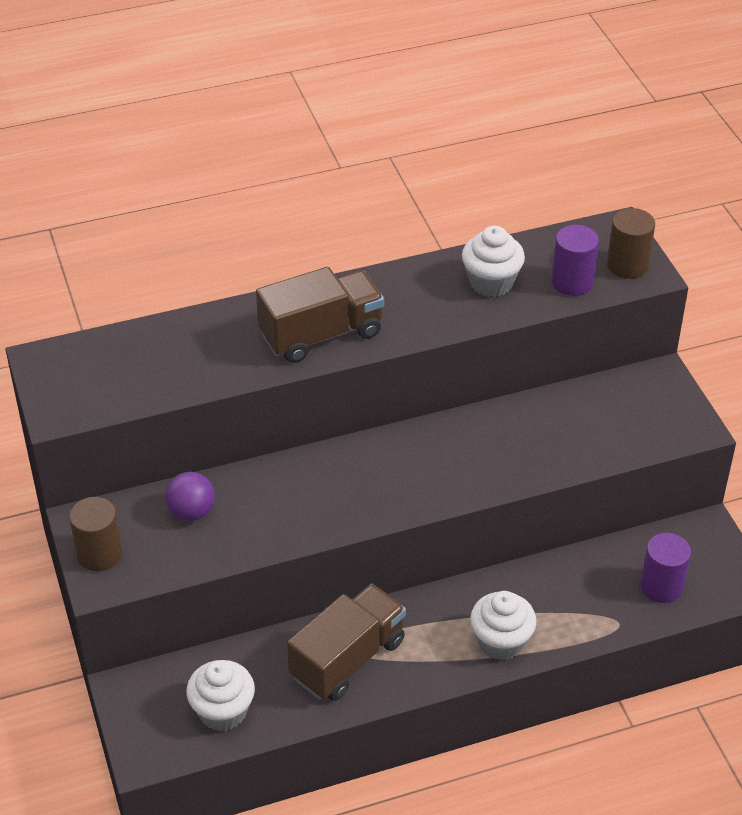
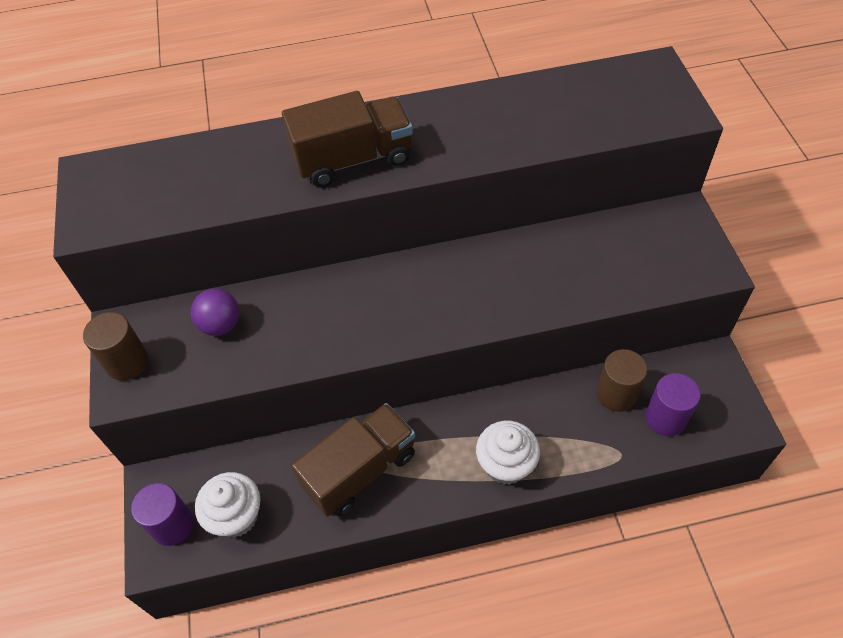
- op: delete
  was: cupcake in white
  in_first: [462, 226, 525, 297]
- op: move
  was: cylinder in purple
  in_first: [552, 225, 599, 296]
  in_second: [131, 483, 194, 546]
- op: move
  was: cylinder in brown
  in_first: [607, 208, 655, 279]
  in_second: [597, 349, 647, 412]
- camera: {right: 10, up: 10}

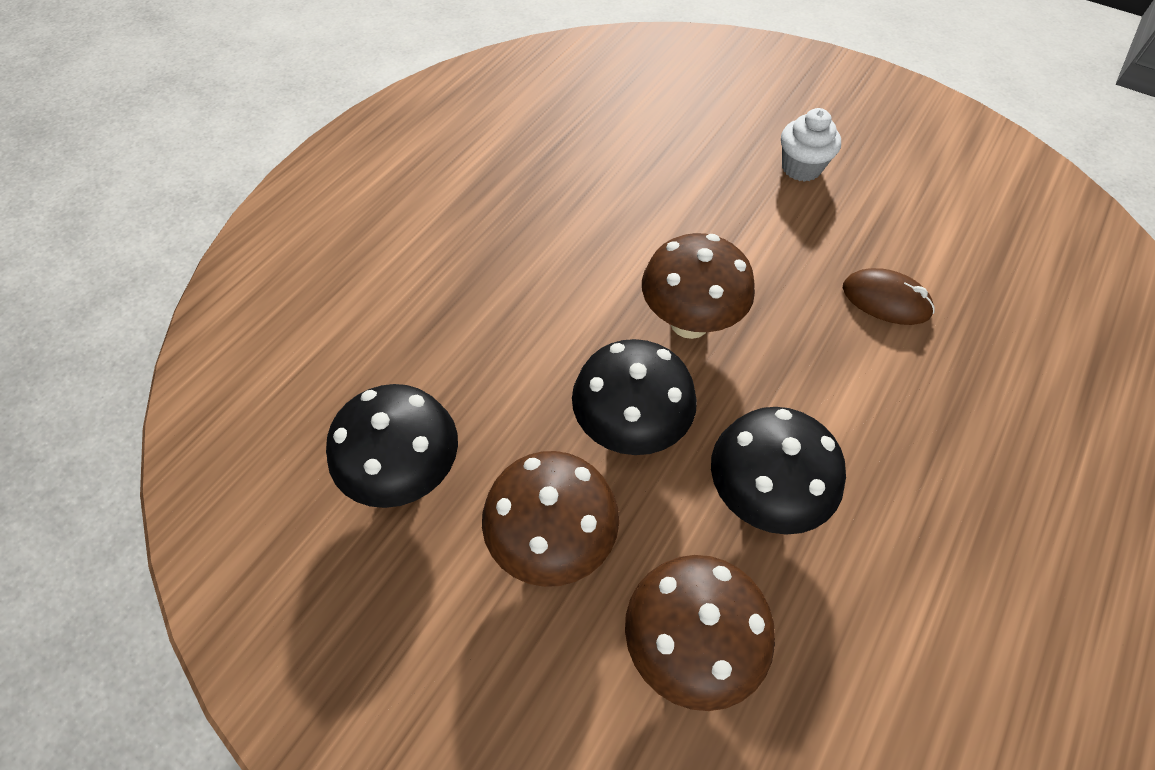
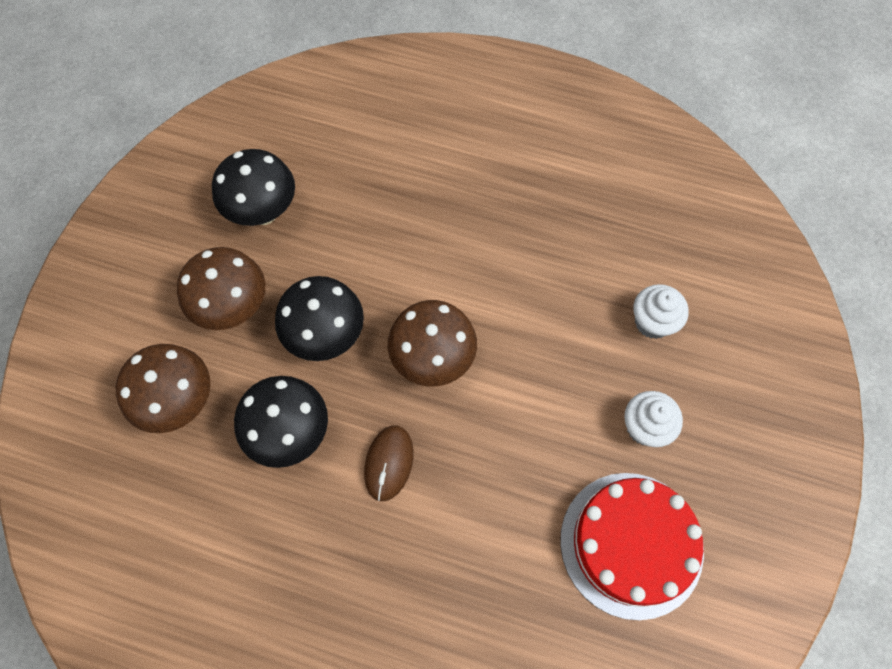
- op: move
  was: mouse in brown
  in_first: [843, 268, 934, 325]
  in_second: [364, 425, 413, 501]
- op: insert
  now: cake in red
  in_second: [560, 473, 704, 620]
- op: insert
  now: cupcake in white
  in_second: [634, 284, 689, 339]
- camera: {right: 75, up: 10}

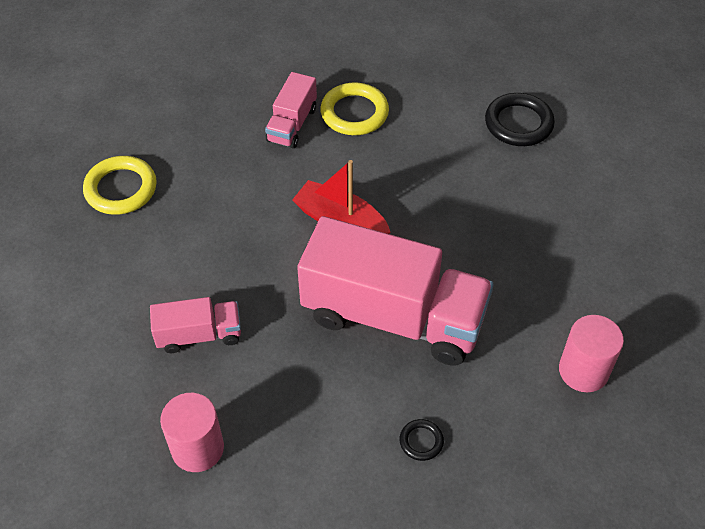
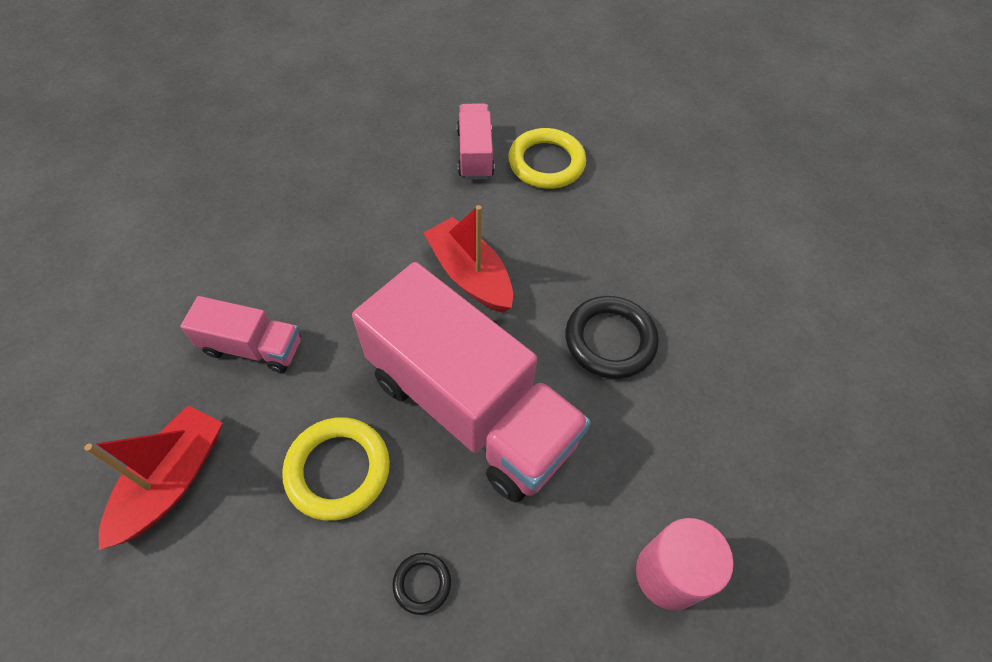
- op: move
  was: ring in yellow
  in_first: [83, 156, 157, 215]
  in_second: [282, 417, 390, 521]
- op: replace
  was: cylinder in pink
  now: boat in red
  in_first: [160, 393, 224, 472]
  in_second: [84, 405, 222, 550]
- op: rotate
  was: truck in pink
  in_first: [265, 72, 317, 149]
  in_second: [457, 103, 495, 180]
  clockwise: 135
- op: move
  was: ring in black
  in_first: [485, 93, 555, 146]
  in_second: [565, 296, 659, 379]
- camera: {right: 20, up: 5}

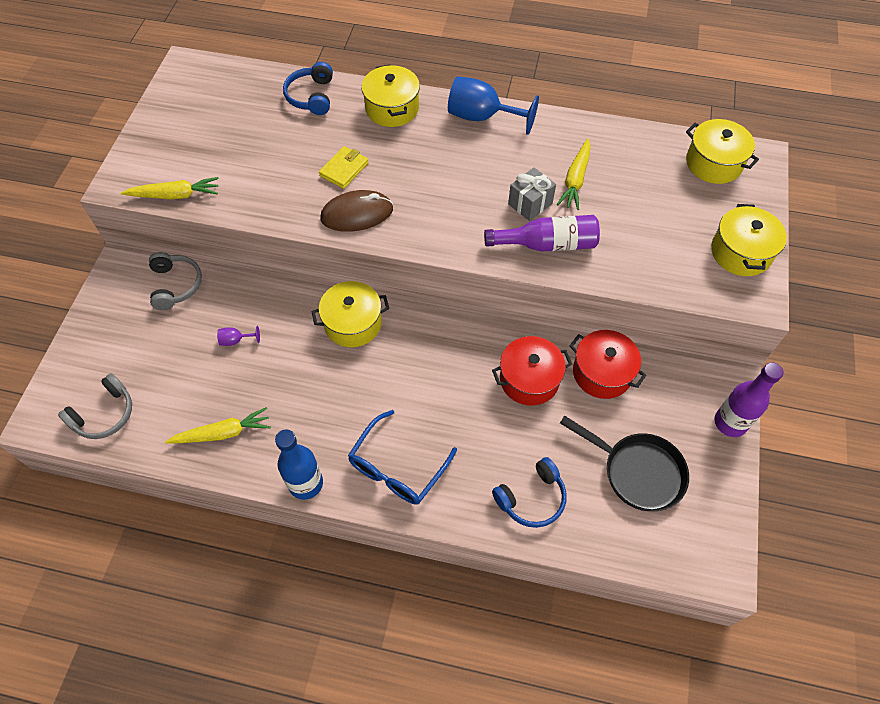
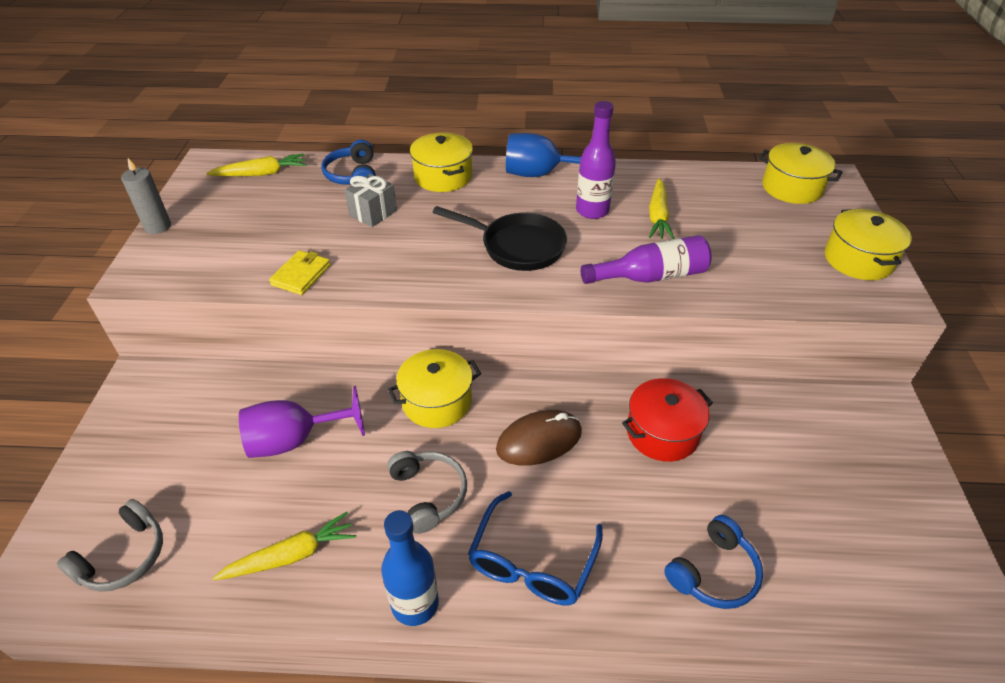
- op: move
  was: carrot in yellow
  in_first: [121, 177, 219, 199]
  in_second: [206, 154, 306, 176]
- op: move
  was: headphones in grey
  in_first: [149, 252, 202, 310]
  in_second: [387, 451, 467, 534]
- op: resize
  was: goblet in purple
  in_first: [217, 326, 260, 346]
  in_second: [239, 386, 365, 458]
  ratio: 2.3
- op: move
  was: wallet in yellow
  in_first: [319, 146, 369, 189]
  in_second: [269, 250, 331, 295]
- op: move
  was: mouse in brown
  in_first: [320, 190, 393, 232]
  in_second: [496, 410, 582, 466]
- op: move
  was: gift in grey
  in_first: [508, 167, 556, 221]
  in_second: [345, 174, 397, 227]
- op: move
  was: pan in black
  in_first: [560, 415, 689, 511]
  in_second: [432, 206, 567, 271]
- op: delete
  was: pot in red
  in_first: [570, 330, 647, 399]
- op: move
  was: bottle in purple
  in_first: [715, 362, 783, 437]
  in_second: [576, 101, 616, 219]
- op: insert
  now: candle in grey
  in_second: [121, 158, 171, 234]
- camera: {right: -10, up: -15}

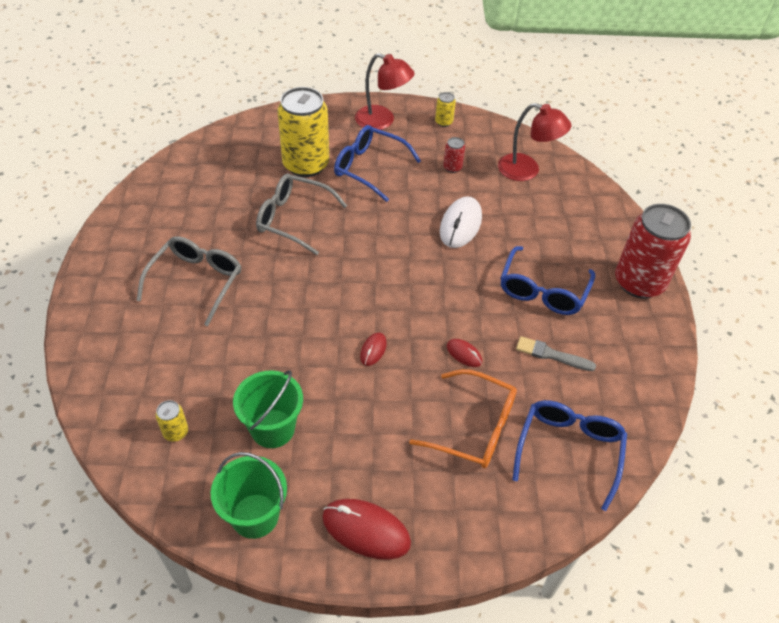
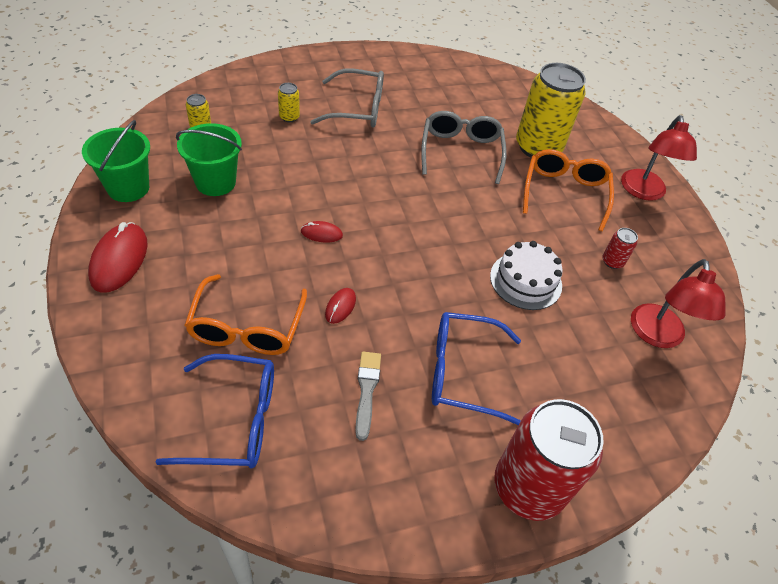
- op: recolor
  was: glasses in blue
  now: glasses in orange
  in_first: [334, 125, 421, 202]
  in_second: [523, 149, 614, 232]
- op: move
  was: can in yellow
  in_first: [435, 92, 456, 127]
  in_second: [278, 83, 300, 122]
- op: replace
  was: mouse in white
  now: cake in white
  in_first: [440, 196, 482, 248]
  in_second: [490, 241, 563, 310]
- camera: {right: 70, up: 0}

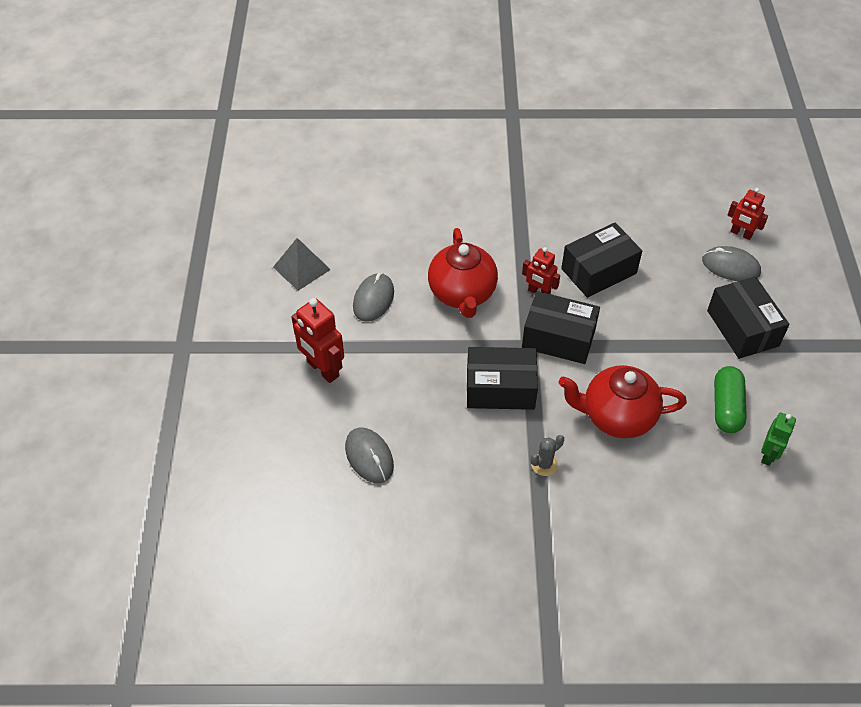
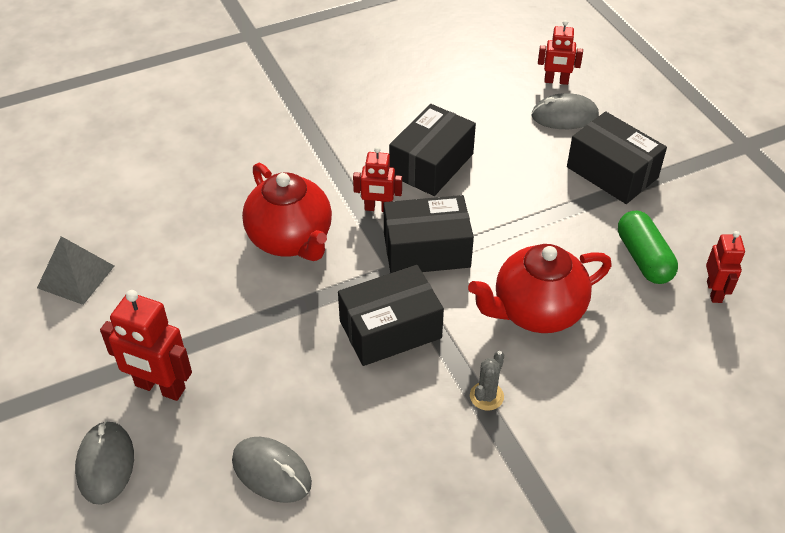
- op: move
  was: mouse in grey
  in_first: [353, 273, 394, 322]
  in_second: [75, 420, 134, 505]
- op: recolor
  was: robot in green
  now: robot in red
  in_first: [761, 412, 796, 466]
  in_second: [706, 231, 745, 303]
- camera: {right: -25, up: -5}

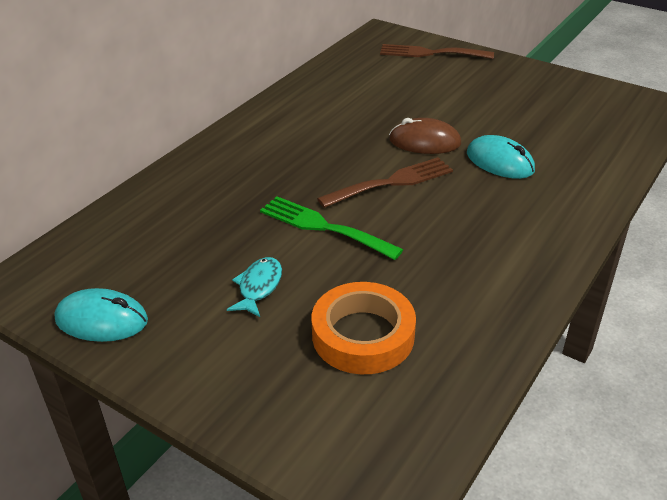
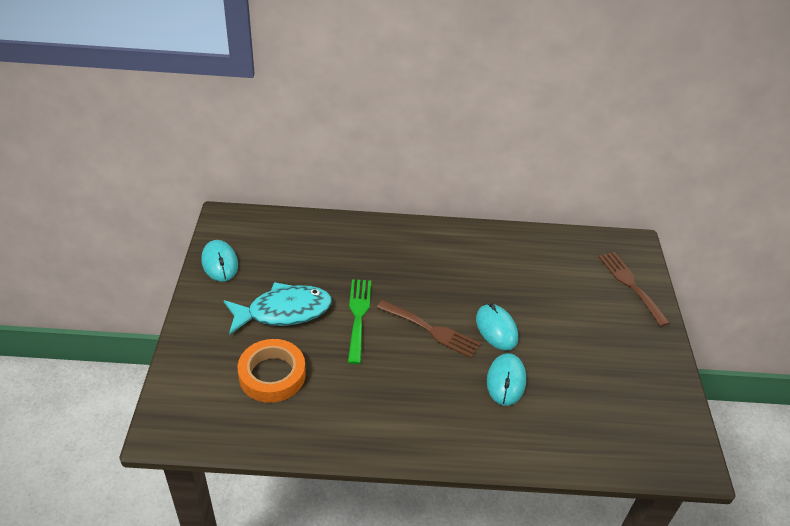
- op: resize
  was: fish in turquoise
  in_first: [227, 257, 282, 317]
  in_second: [224, 282, 332, 335]
  ratio: 1.99
- op: recolor
  was: mouse in brown
  now: mouse in turquoise
  in_first: [389, 118, 461, 154]
  in_second: [476, 303, 518, 350]
- camera: {right: 55, up: 5}

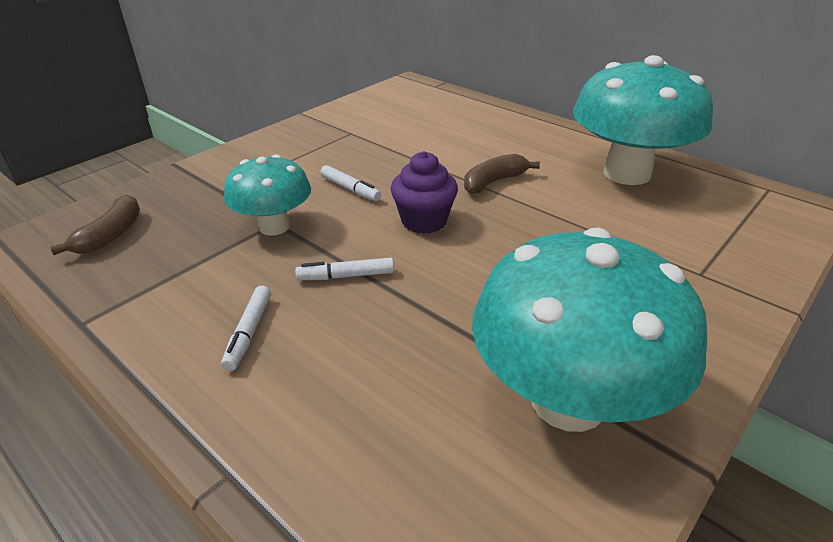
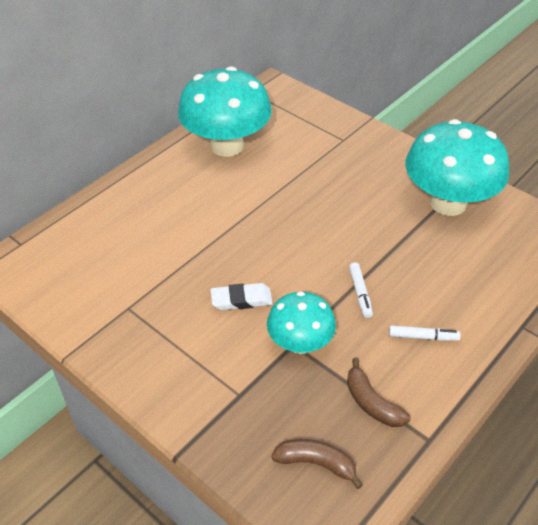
- op: replace
  was: marker in white
  now: eraser in white
  in_first: [320, 165, 381, 201]
  in_second: [211, 283, 273, 310]
- op: delete
  was: cupcake in purple
  in_first: [391, 151, 458, 234]
- op: move
  was: banana in brown
  in_first: [464, 154, 540, 194]
  in_second: [347, 358, 411, 427]
- camera: {right: -90, up: 10}

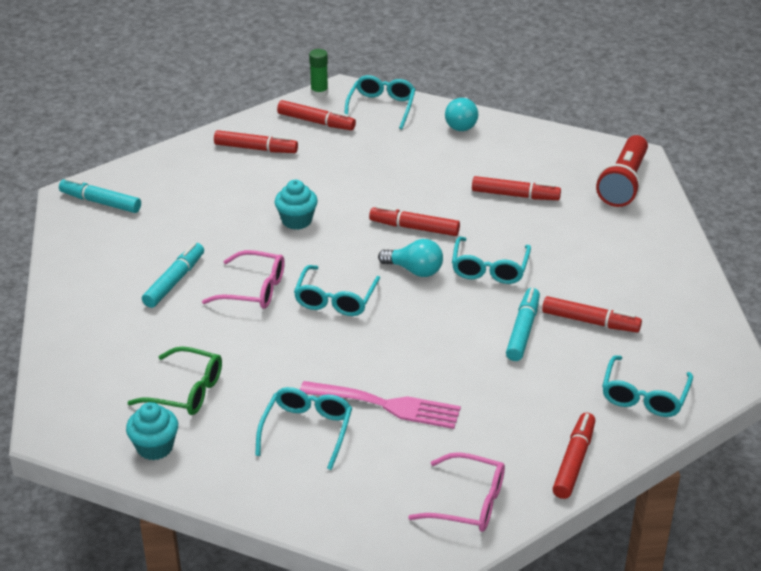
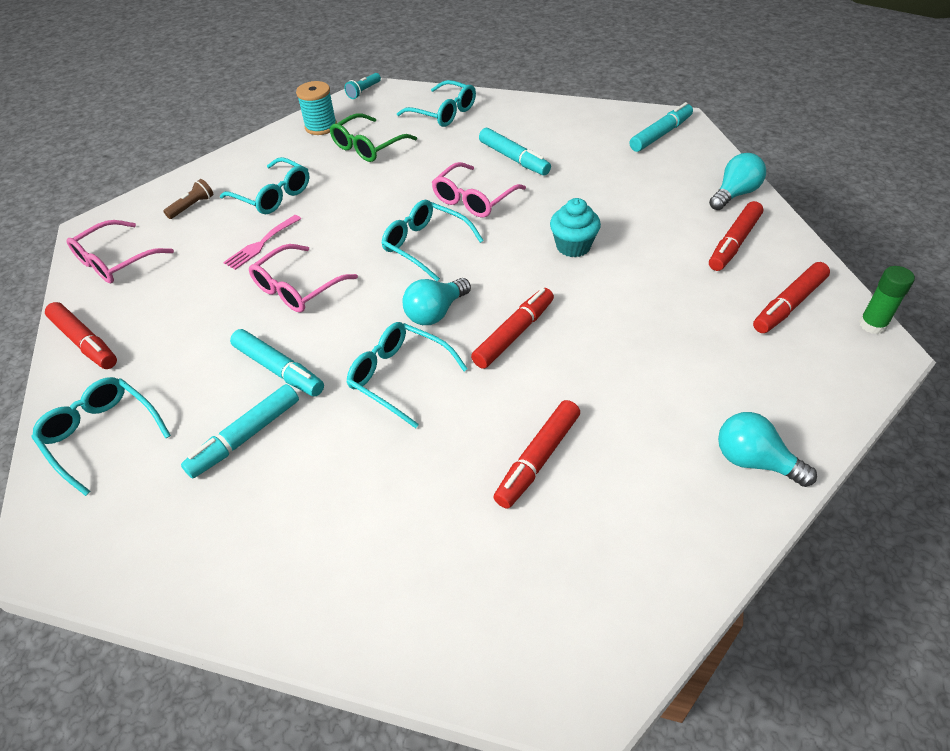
- op: replace
  was: cupcake in turquoise
  now: spool in turquoise
  in_first: [126, 402, 178, 460]
  in_second: [296, 81, 337, 135]
- op: resize
  was: fork in pink
  in_first: [300, 381, 461, 429]
  in_second: [223, 215, 301, 270]
  ratio: 0.6
- op: move
  was: glasses in turquoise
  in_first: [345, 75, 416, 129]
  in_second: [397, 80, 476, 127]
- op: recolor
  was: marker in red
  now: marker in turquoise
  in_first: [542, 296, 642, 332]
  in_second: [181, 384, 299, 478]
- op: delete
  was: flashlight in red
  in_first: [596, 135, 648, 207]
- op: insert
  now: flashlight in brown
  in_second: [163, 179, 213, 219]
- op: insert
  now: glasses in pink
  in_second: [249, 244, 358, 313]
- op: insert
  now: flashlight in turquoise
  in_second: [344, 73, 381, 99]
- op: insert
  now: light bulb in turquoise
  in_second: [709, 153, 766, 210]
- camera: {right: 115, up: 10}

